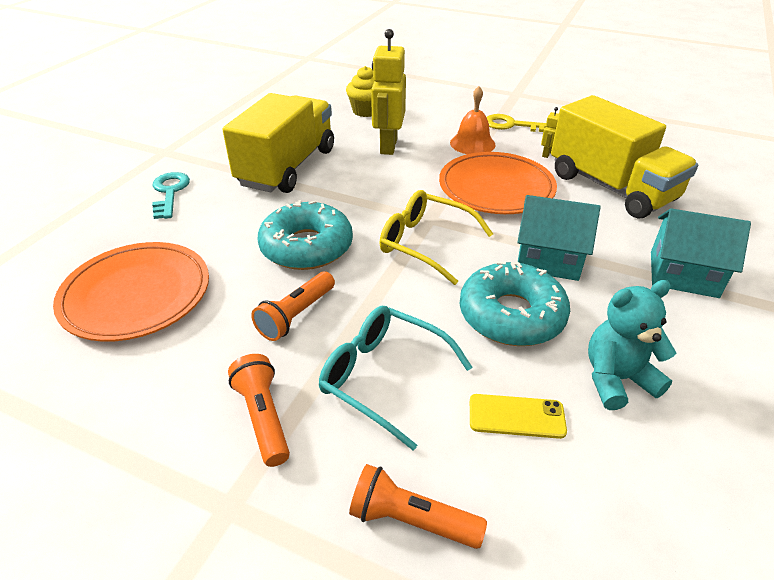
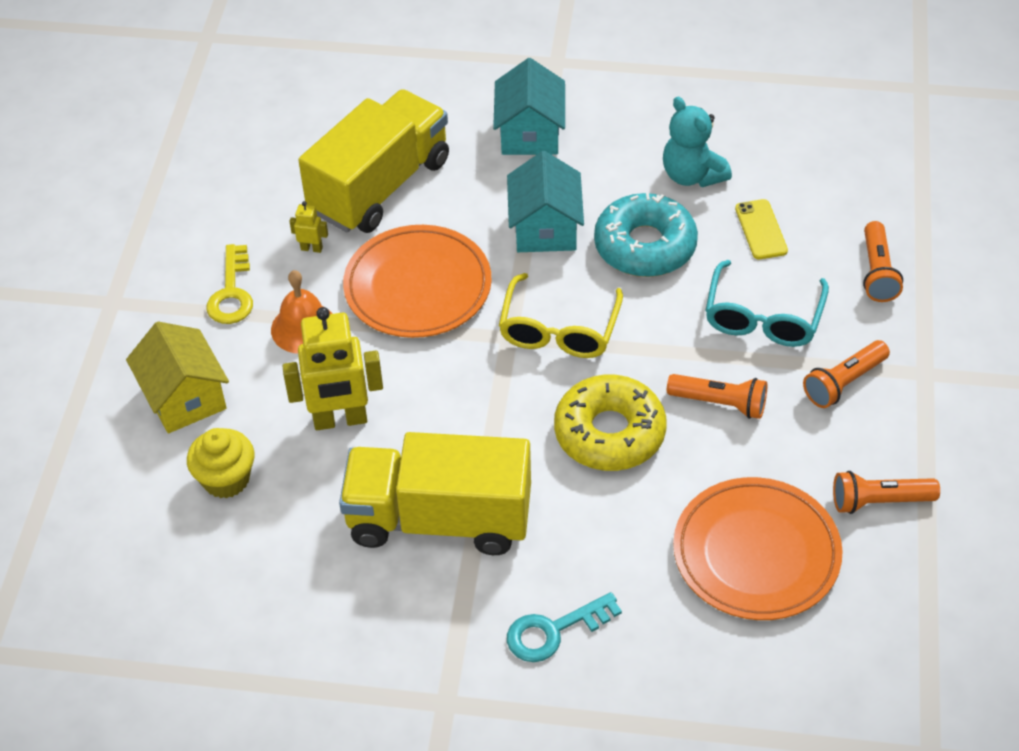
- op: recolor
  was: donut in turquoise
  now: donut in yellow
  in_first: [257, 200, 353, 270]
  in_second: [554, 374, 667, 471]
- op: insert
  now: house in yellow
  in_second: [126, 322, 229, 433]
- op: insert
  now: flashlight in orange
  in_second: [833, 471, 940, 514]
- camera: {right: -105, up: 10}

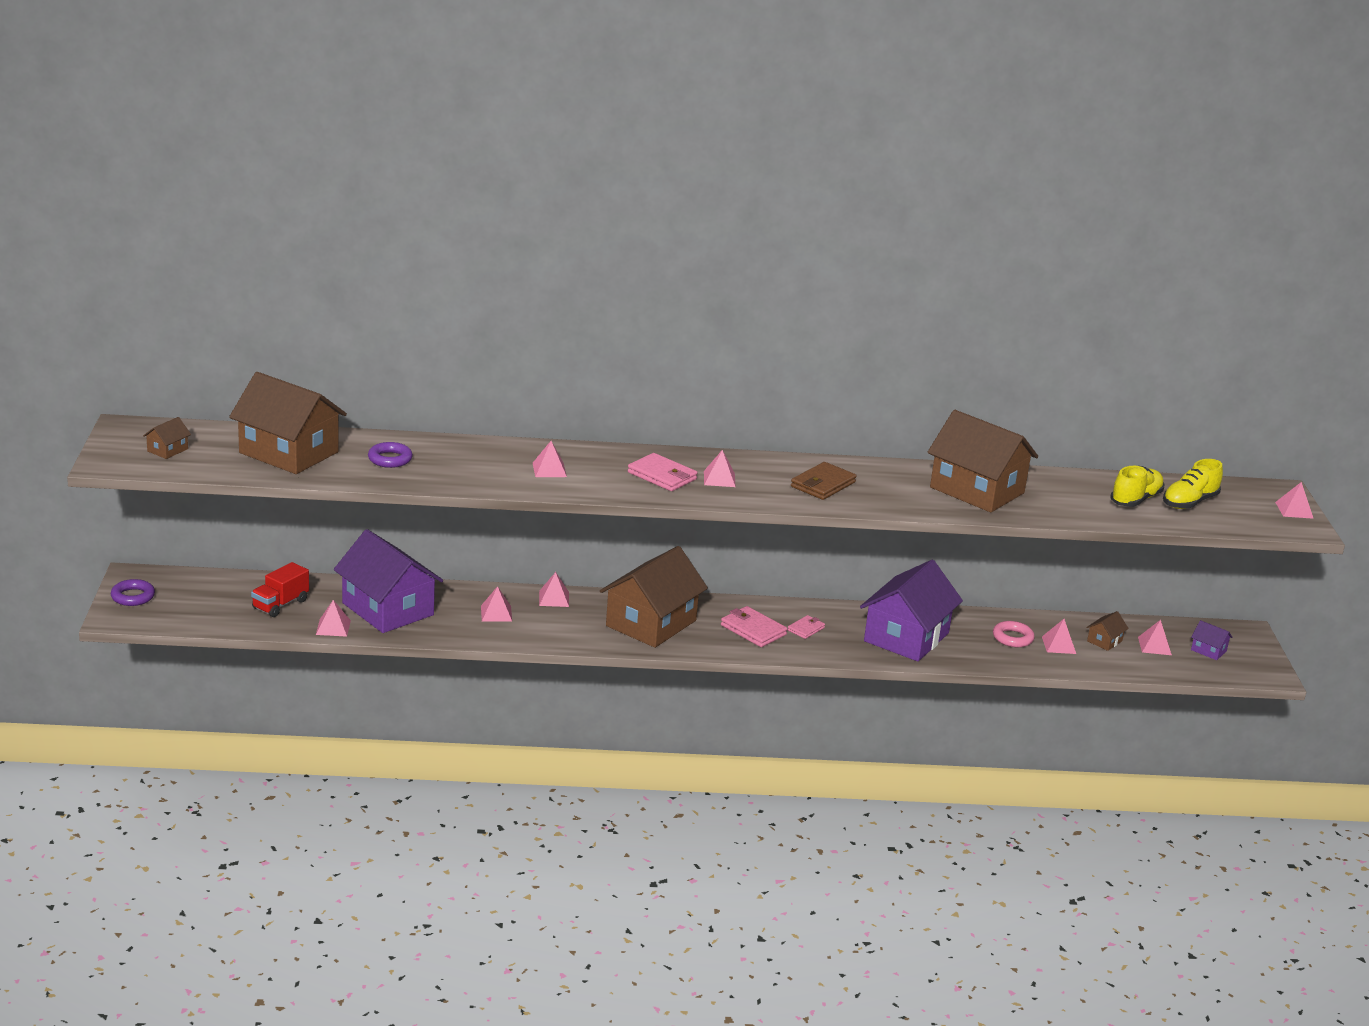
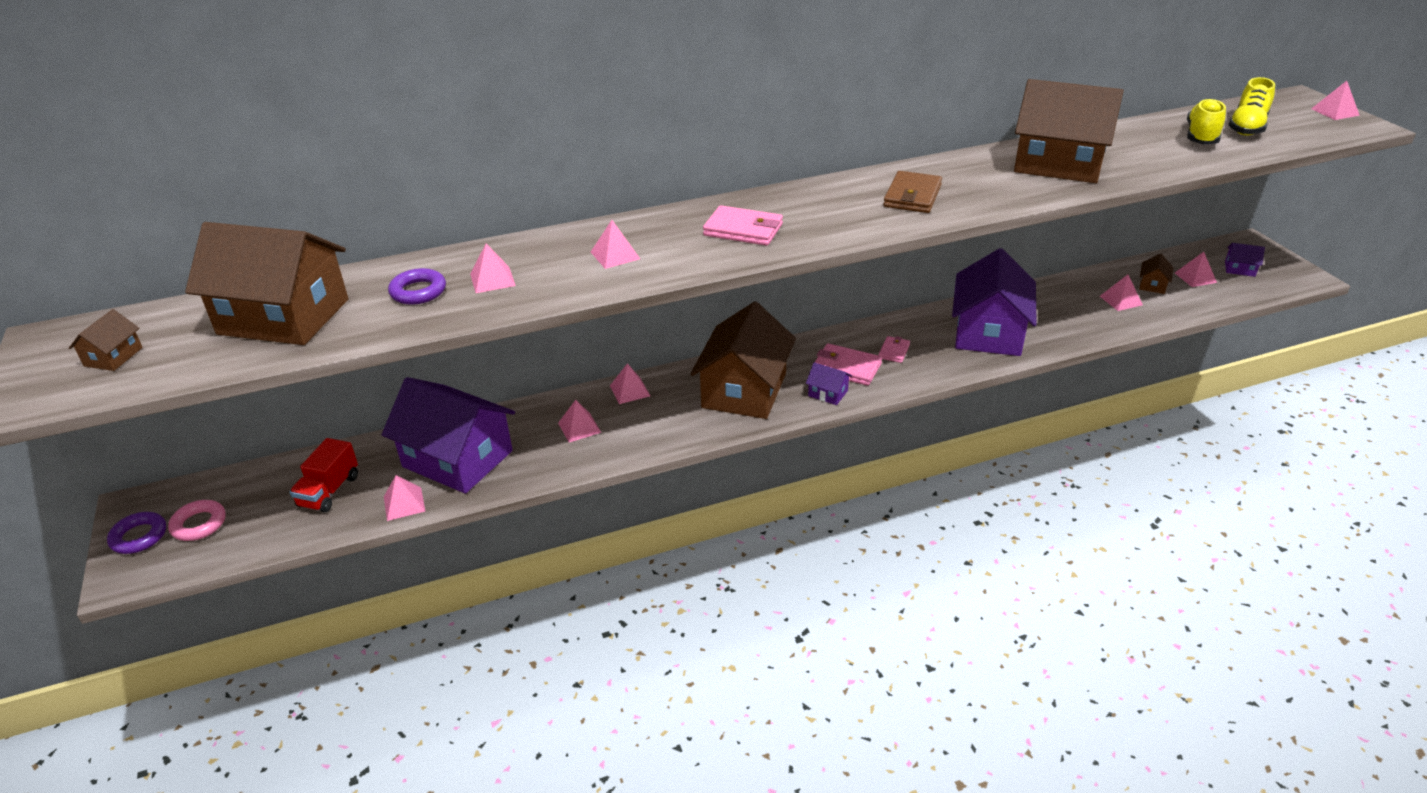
- op: move
  was: pyramid in pink
  in_first: [704, 450, 736, 487]
  in_second: [470, 244, 516, 293]
- op: move
  was: ring in pink
  in_first: [993, 621, 1035, 647]
  in_second: [168, 500, 226, 541]
- op: insert
  now: house in purple
  in_second: [806, 362, 852, 405]
- camera: {right: -15, up: 10}

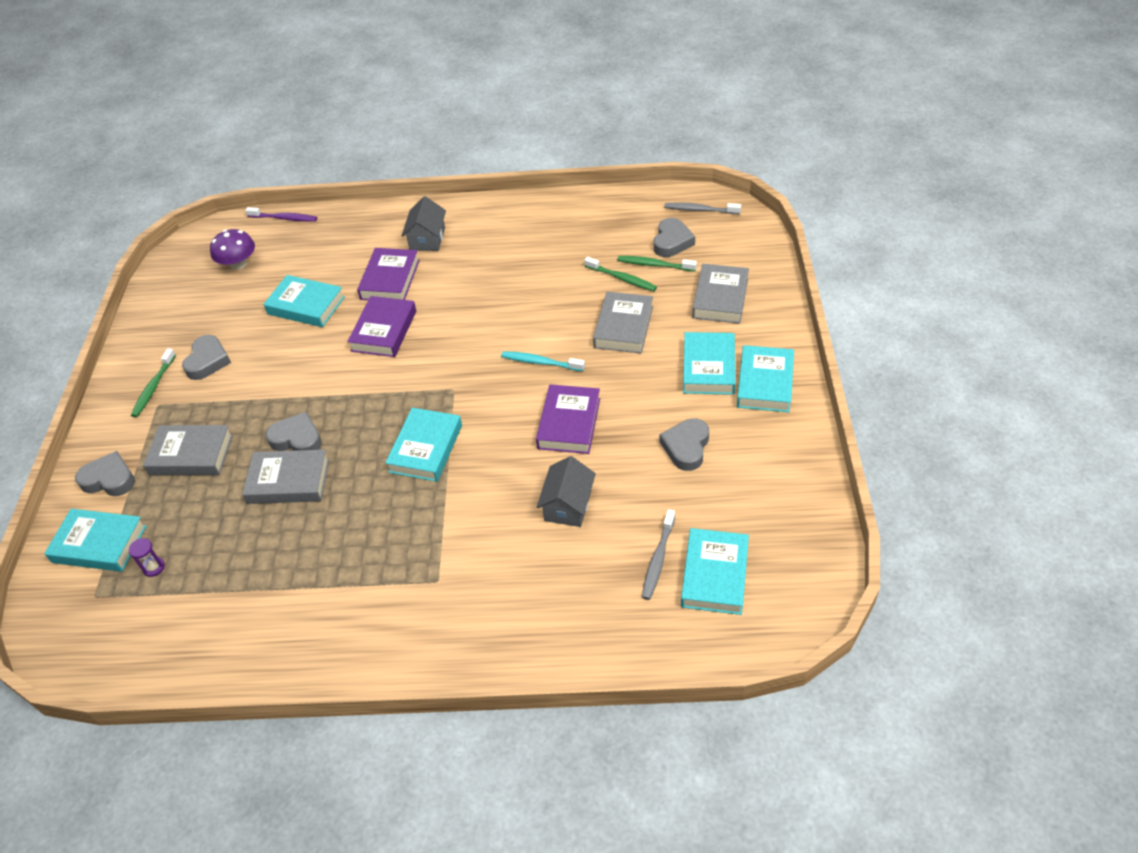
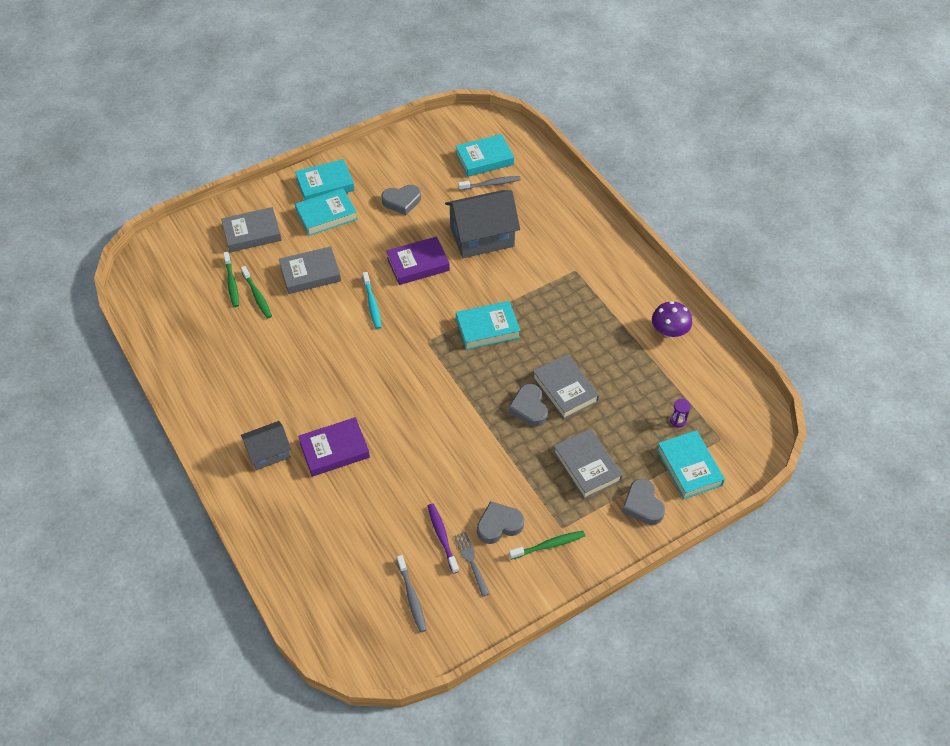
- op: move
  was: mushroom in purple
  in_first: [210, 229, 255, 270]
  in_second: [652, 301, 692, 338]
- op: move
  was: toothbrush in purple
  in_first: [245, 207, 317, 222]
  in_second: [428, 504, 459, 574]
- op: delete
  was: book in turquoise
  in_first: [263, 275, 345, 327]
- op: delete
  was: book in purple
  in_first: [347, 296, 416, 357]
- op: resize
  was: house in grey
  in_first: [537, 456, 596, 527]
  in_second: [445, 190, 520, 258]
  ratio: 1.73
- op: rotate
  was: toothbrush in green
  in_first: [584, 257, 657, 291]
  in_second: [241, 266, 272, 319]
  clockwise: 150
- op: delete
  was: heart in grey
  in_first: [654, 218, 695, 257]
- op: move
  was: toothbrush in grey
  in_first: [664, 202, 741, 214]
  in_second: [397, 555, 426, 632]
- op: insert
  now: fork in grey
  in_second: [454, 532, 490, 597]
- camera: {right: -125, up: 5}

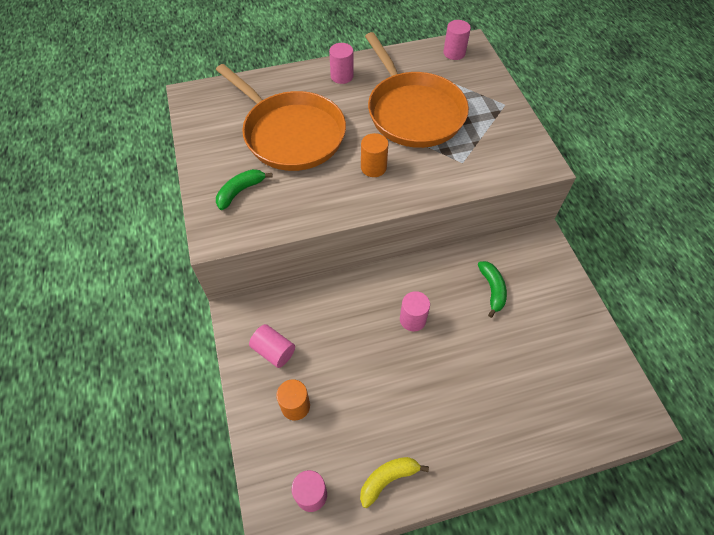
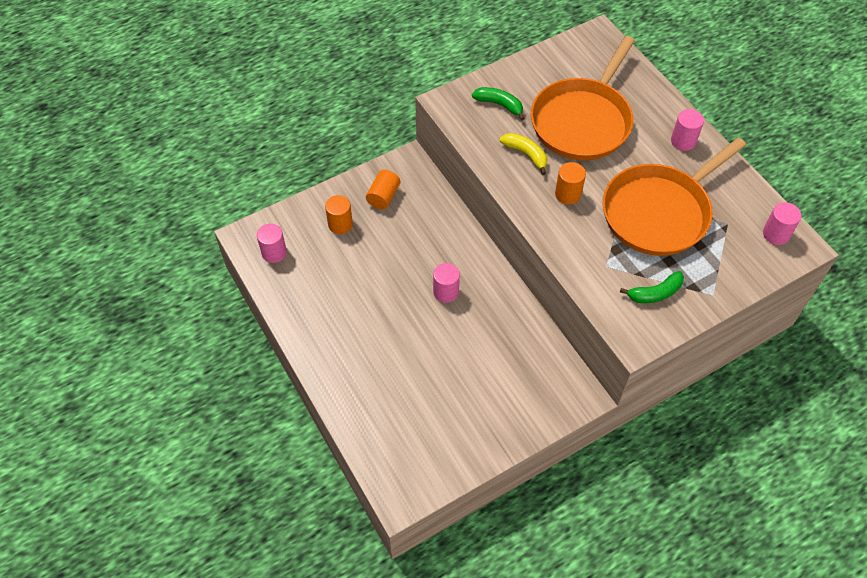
- op: recolor
  was: cylinder in pink
  now: cylinder in orange
  in_first: [249, 324, 295, 368]
  in_second: [366, 170, 400, 209]
- op: move
  was: banana in yellow
  in_first: [360, 457, 429, 508]
  in_second: [500, 133, 547, 175]
- op: move
  was: banana in green
  in_first: [478, 261, 507, 318]
  in_second: [620, 271, 684, 303]
- camera: {right: 75, up: 0}

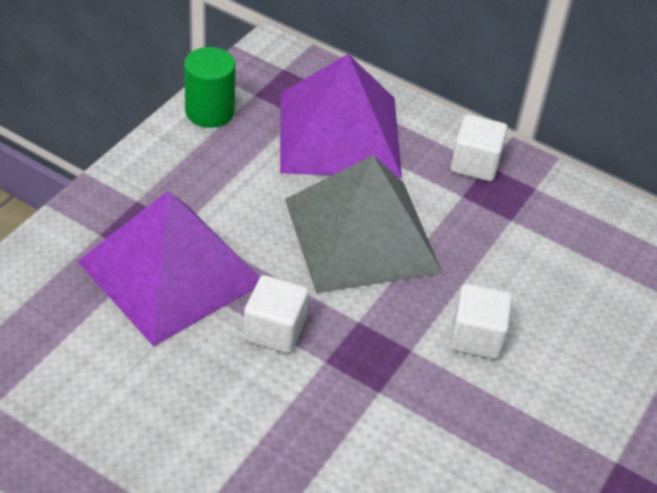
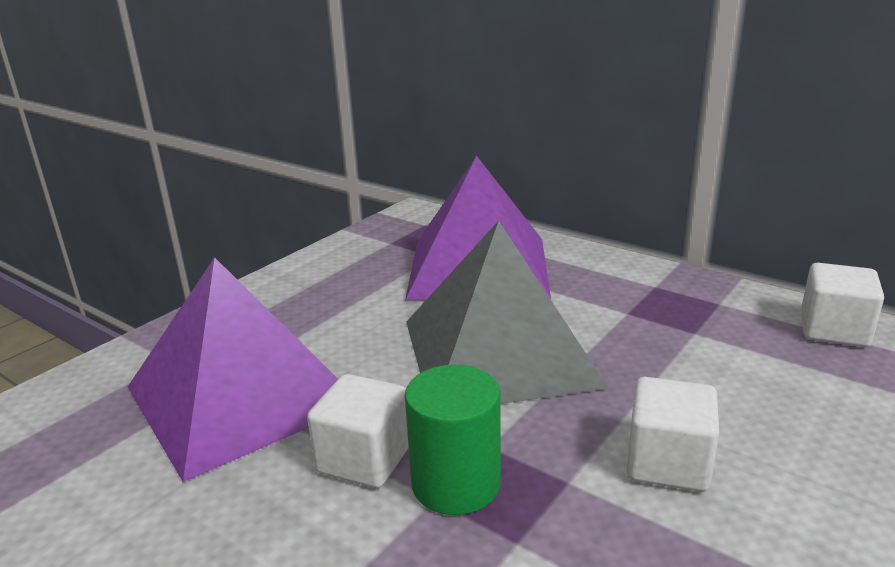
- op: move
  was: cylinder in green
  in_first: [184, 47, 236, 128]
  in_second: [405, 365, 501, 515]
- op: move
  was: cube in white
  in_first: [451, 115, 508, 181]
  in_second: [801, 263, 884, 347]
- camera: {right: 10, up: -20}

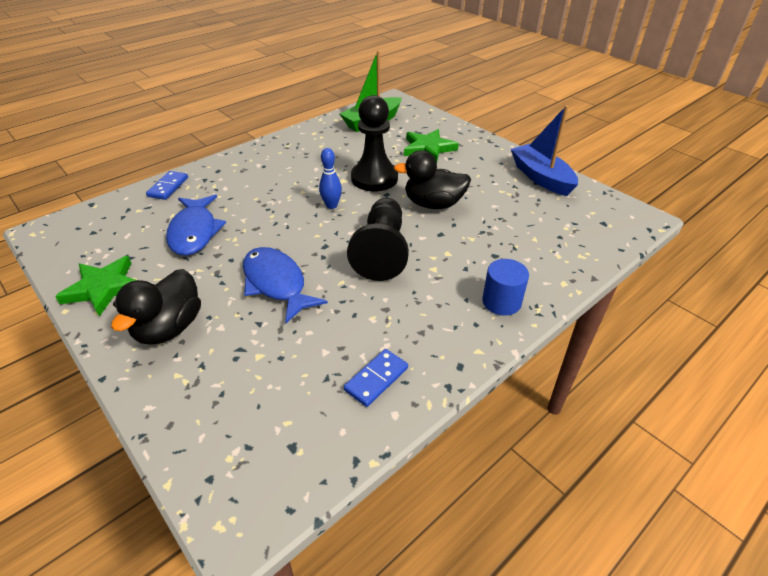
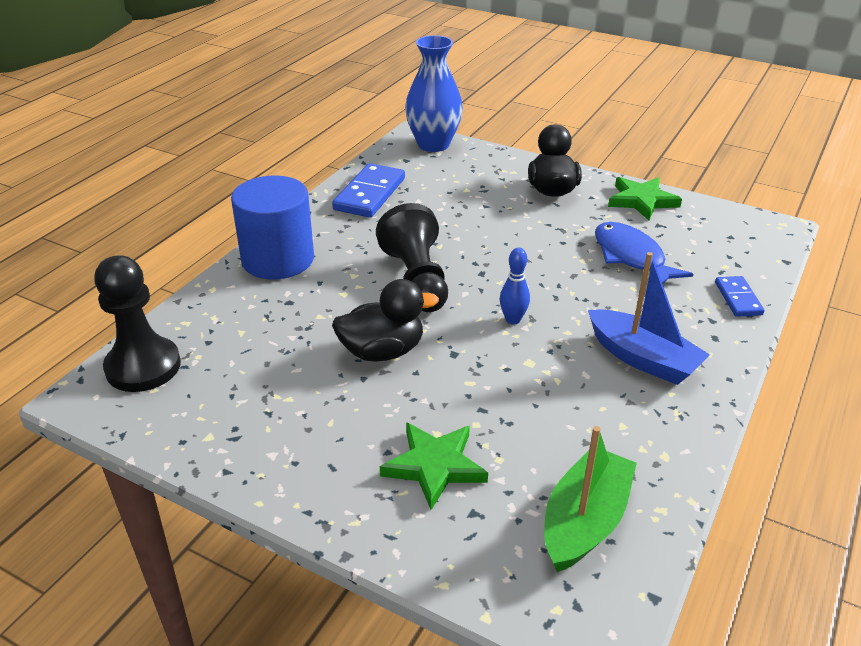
- op: delete
  was: fish in blue
  in_first: [243, 247, 328, 323]
- op: resize
  was: domino in blue
  in_first: [344, 349, 408, 407]
  in_second: [332, 163, 405, 218]
  ratio: 1.73
- op: move
  was: pawn in black
  in_first: [351, 95, 398, 191]
  in_second: [94, 255, 181, 392]
- op: resize
  was: cylinder in blue
  in_first: [482, 259, 529, 316]
  in_second: [231, 176, 314, 279]
  ratio: 1.86
- op: move
  was: boat in blue
  in_first: [511, 105, 578, 196]
  in_second: [588, 252, 710, 385]
- op: insert
  now: vase in blue
  in_second: [405, 35, 463, 152]
- camera: {right: 160, up: -5}

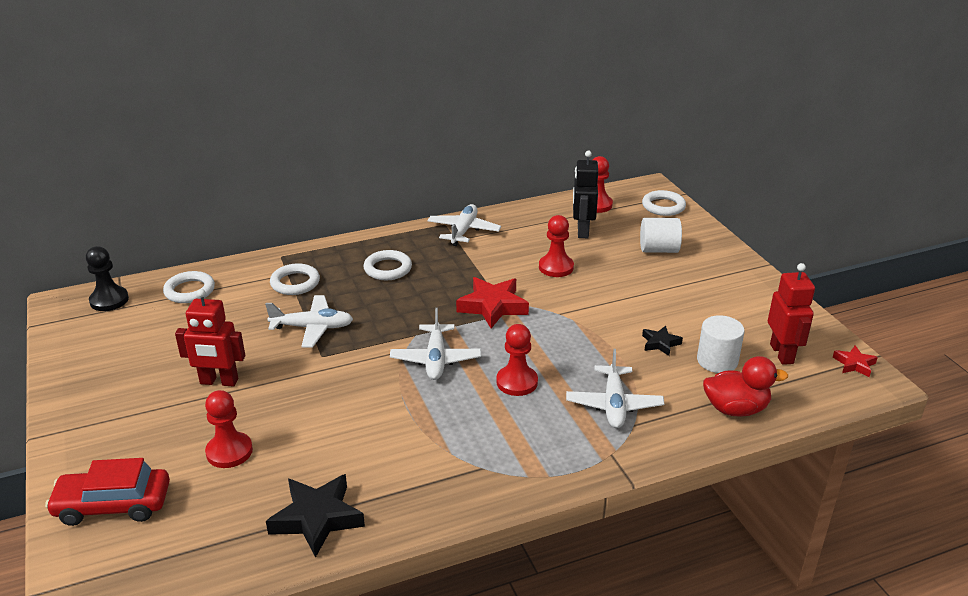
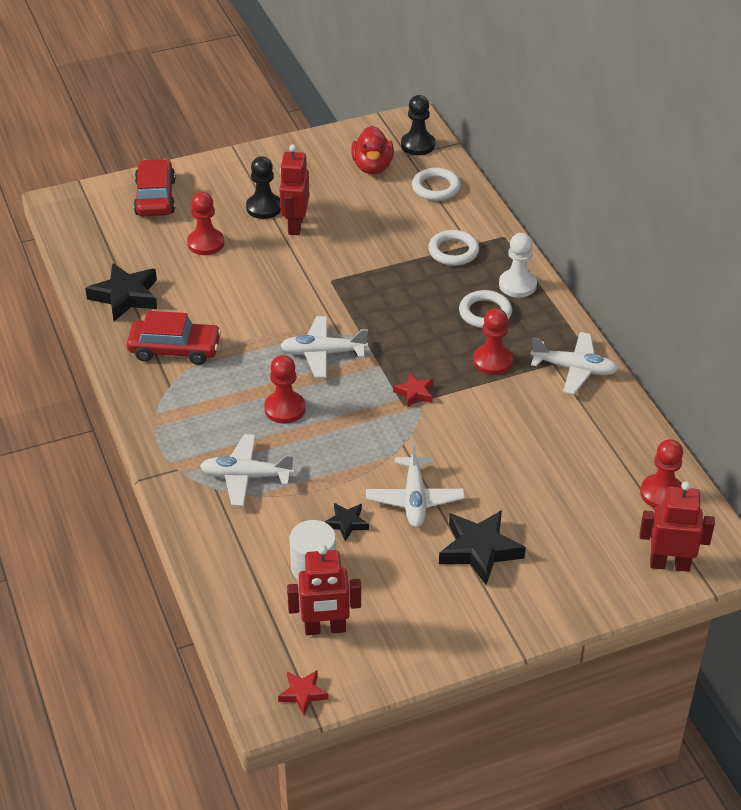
- op: move
  was: plane in white
  in_first: [265, 295, 353, 348]
  in_second: [366, 441, 465, 527]
- op: resize
  was: star in red
  in_first: [456, 277, 529, 328]
  in_second: [393, 373, 433, 408]
  ratio: 0.53
- op: move
  was: pawn in red
  in_first: [539, 215, 574, 277]
  in_second: [473, 308, 513, 375]
- op: delete
  was: robot in black
  in_first: [573, 151, 598, 238]
- op: delete
  was: cylinder in white
  in_first: [640, 218, 682, 253]
- op: replace
  was: ring in white
  now: robot in red
  in_first: [642, 190, 686, 216]
  in_second: [640, 481, 715, 572]
- op: move
  was: duck in red
  in_first: [703, 356, 788, 417]
  in_second: [351, 126, 394, 174]
- op: insert
  now: car in red
  in_second: [127, 311, 222, 365]
- op: insert
  now: pawn in black
  in_second: [246, 156, 281, 219]
- op: insert
  now: star in black
  in_second: [439, 510, 526, 585]
- op: insert
  now: pawn in white
  in_second: [499, 233, 537, 298]
- camera: {right: 90, up: 10}

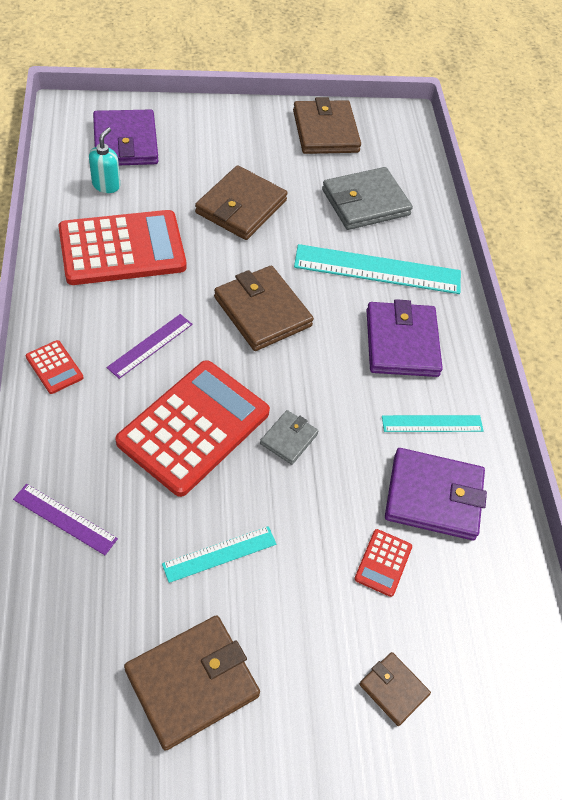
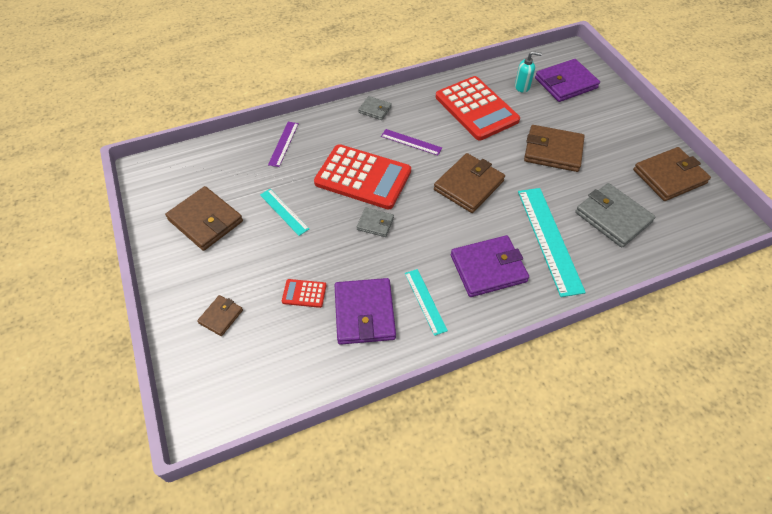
- op: replace
  was: calculator in red
  now: wallet in grey
  in_first: [26, 340, 84, 394]
  in_second: [358, 96, 392, 120]
- camera: {right: 80, up: 0}

